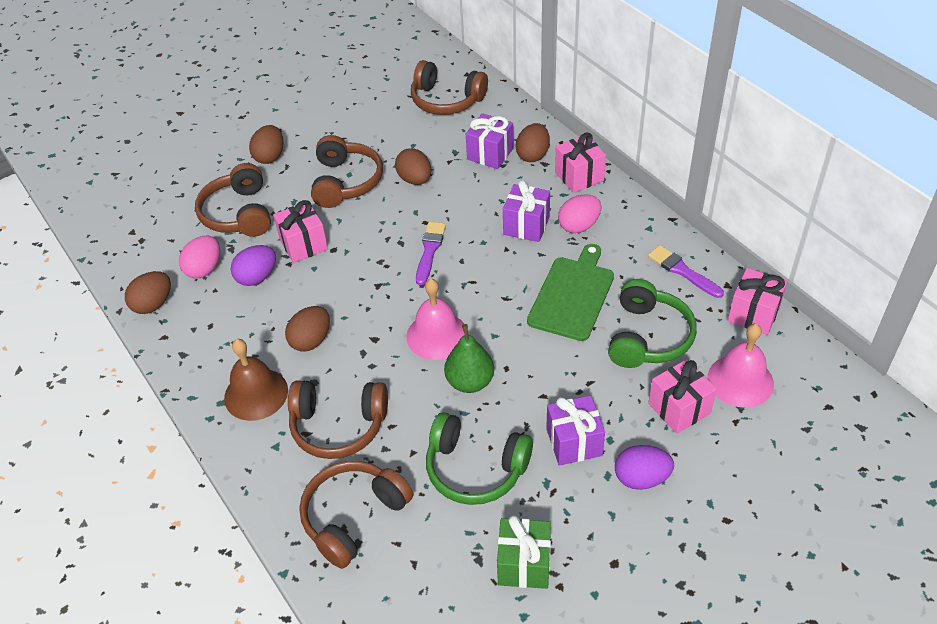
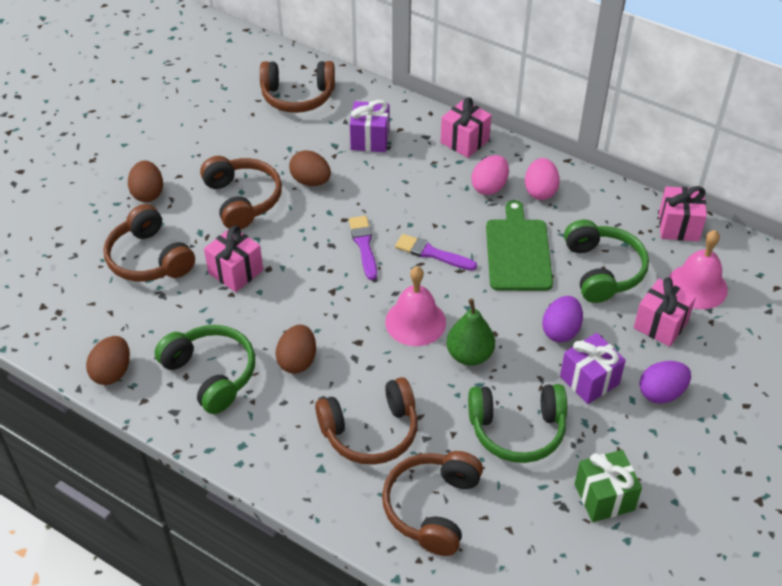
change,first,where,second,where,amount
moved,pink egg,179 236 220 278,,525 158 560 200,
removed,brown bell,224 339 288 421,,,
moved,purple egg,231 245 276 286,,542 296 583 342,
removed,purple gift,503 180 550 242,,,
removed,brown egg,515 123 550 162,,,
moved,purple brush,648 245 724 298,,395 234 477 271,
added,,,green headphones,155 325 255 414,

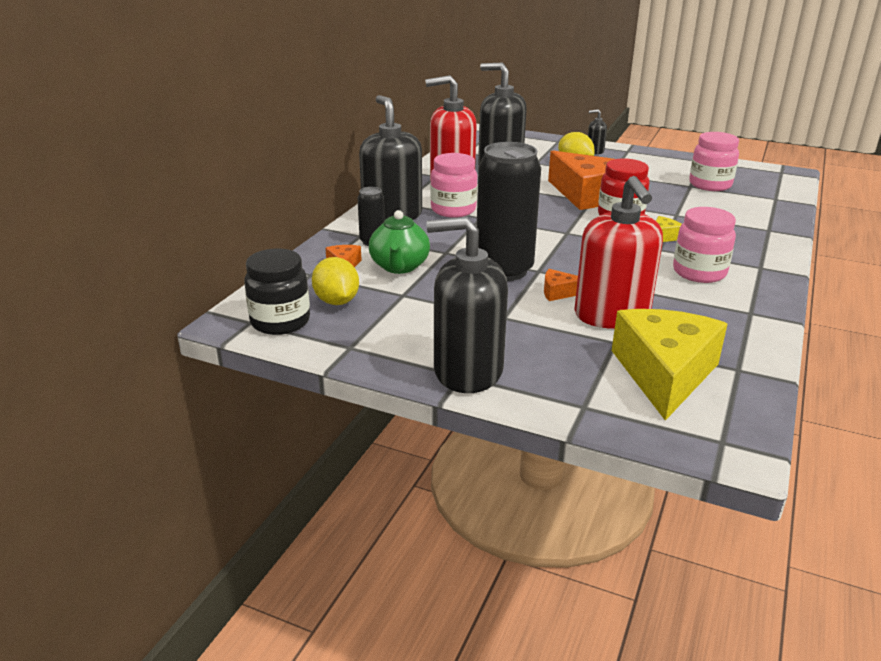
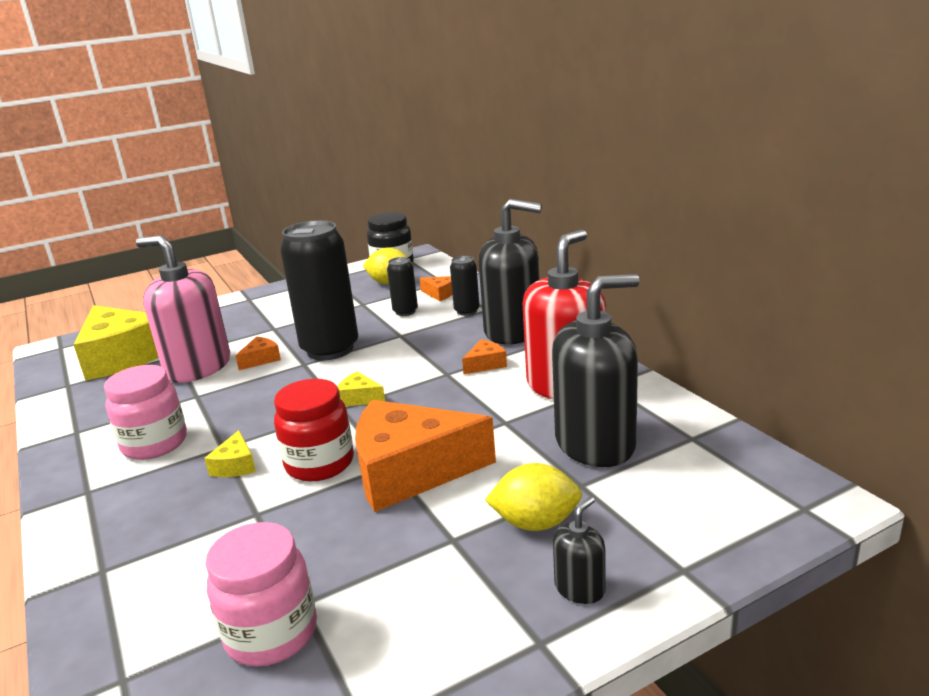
change,first,where,second,where,amount
replaced,green teapot,369 210 430 274,black can,387 257 418 316,
removed,black soap dispenser,426 217 508 393,,,
replaced,pink jar,430 153 478 218,orange cheese,462 339 507 374,
recoloured,red soap dispenser,574 176 663 329,pink soap dispenser,136 235 230 383,
added,,,yellow cheese,337 371 385 406,

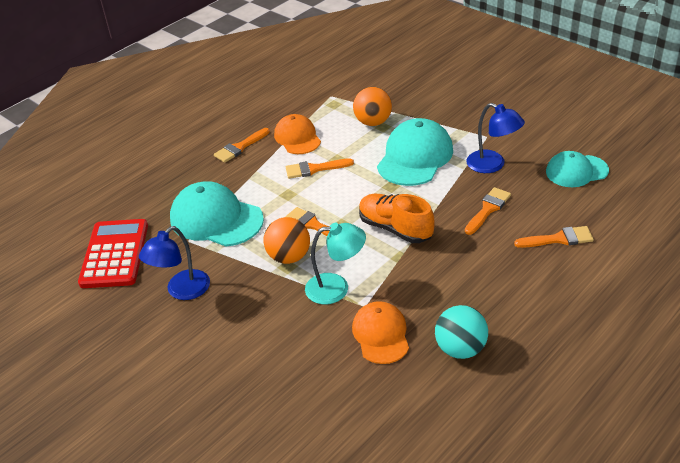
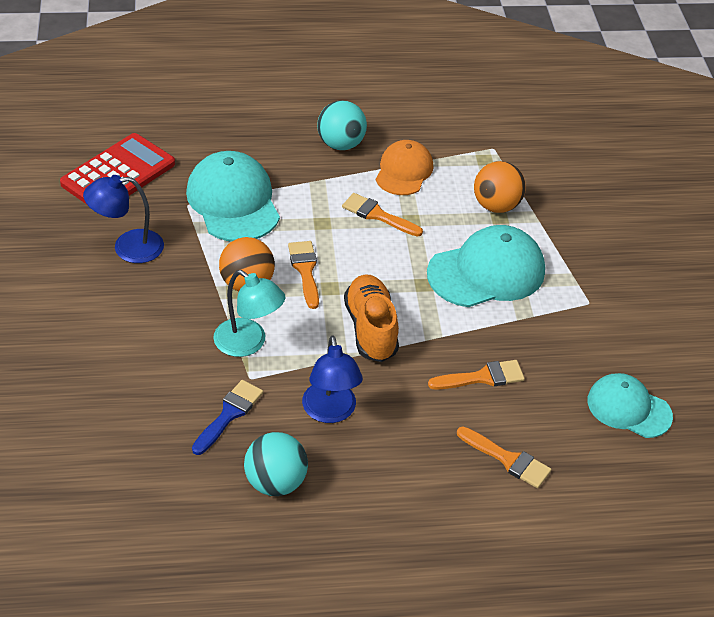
change,first,where,second,where,amount
replaced,orange brush,214 128 270 163,turquoise ball,317 100 367 150,
replaced,orange cap,352 301 409 364,blue brush,192 380 263 455,
moved,blue lamp,466 103 525 173,,302 335 363 423,

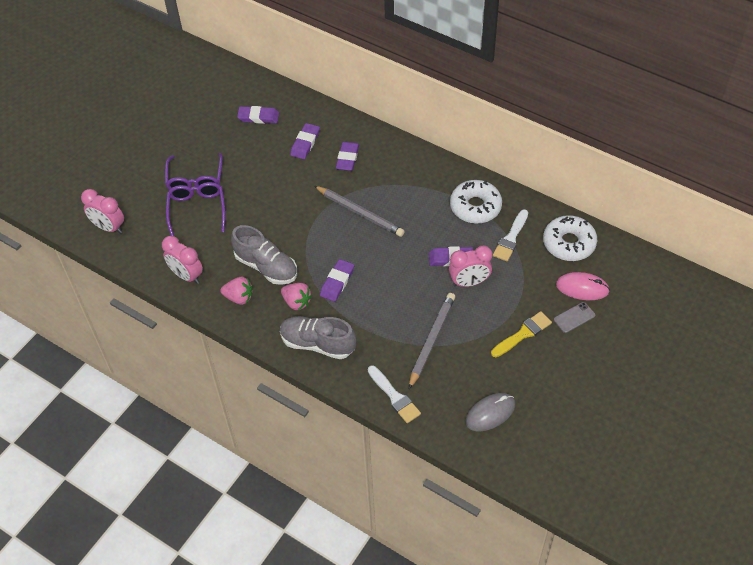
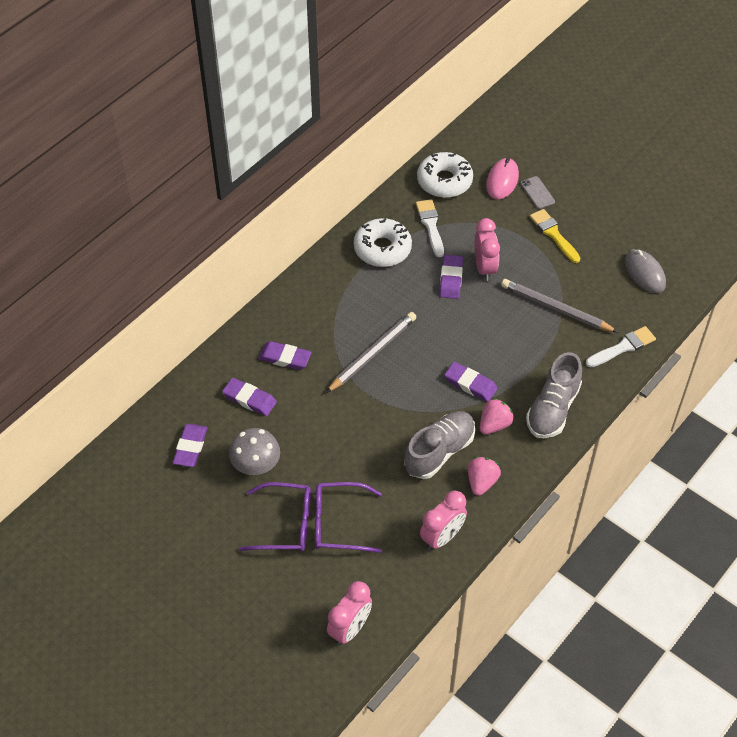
change,first,where,second,where,amount
turned,white brush,493 209 528 261,,416 199 444 257,135 degrees counterclockwise
added,,,grey mushroom,229 428 280 475,

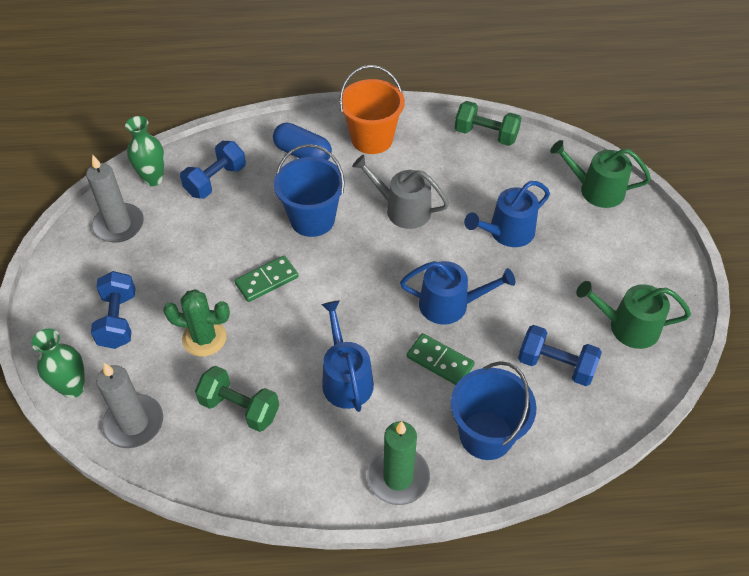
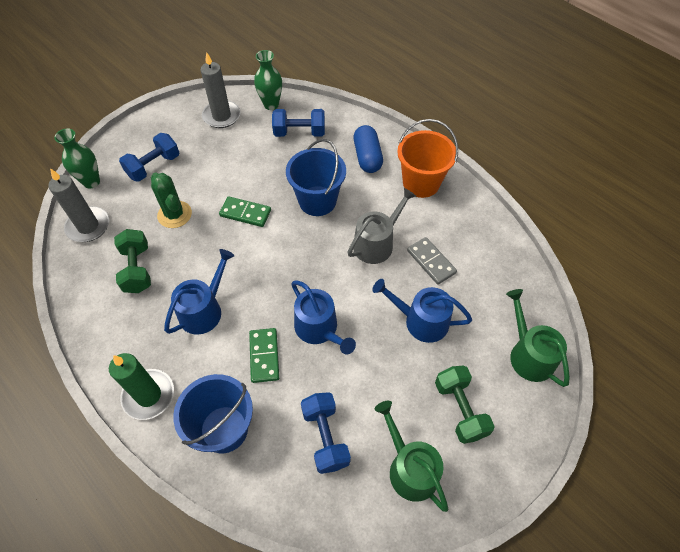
change,first,where,second,where,amount
turned,grey watering can,352 155 449 229,,347 188 416 264,60 degrees clockwise
moved,green dumbbell,455 101 521 146,,435 366 495 444,
added,,,grey domino,407 237 457 285,

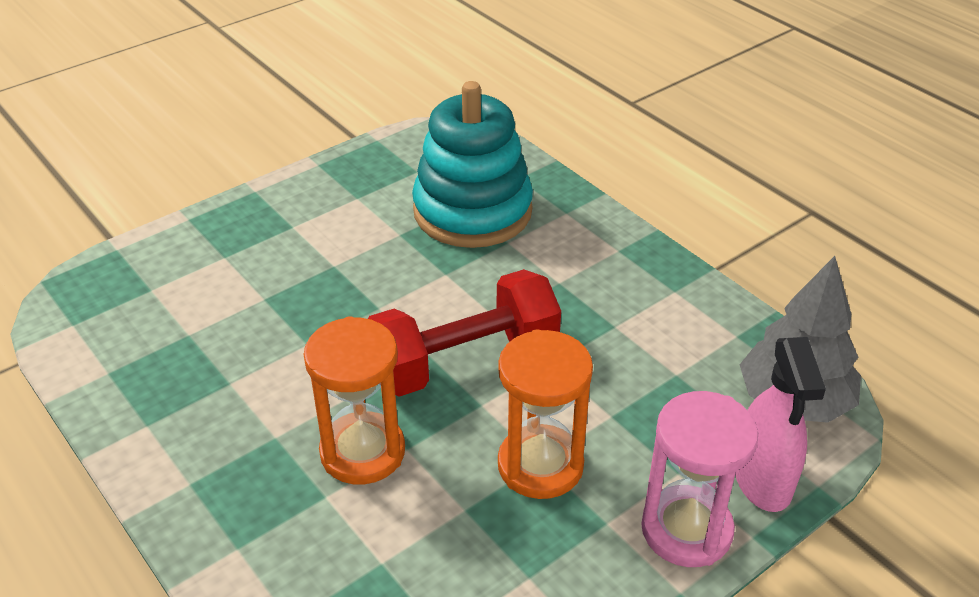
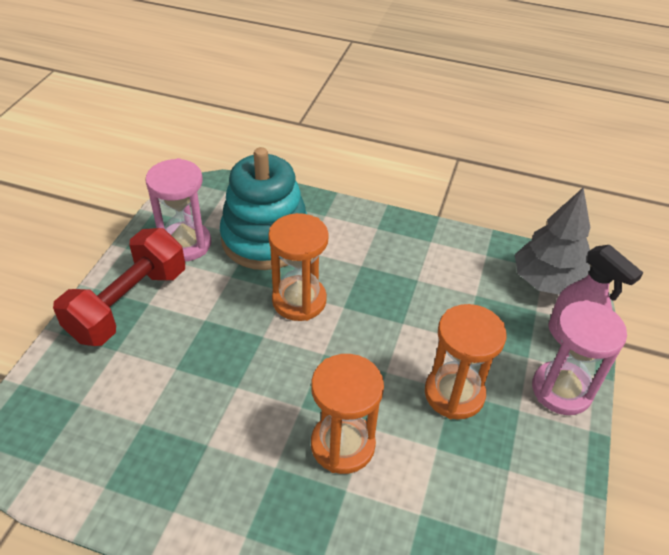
change,first,where,second,where,amount
moved,red dumbbell,368 269 561 397,,53 228 185 346,
added,,,pink hourglass,145 158 211 261,
added,,,orange hourglass,268 213 329 321,

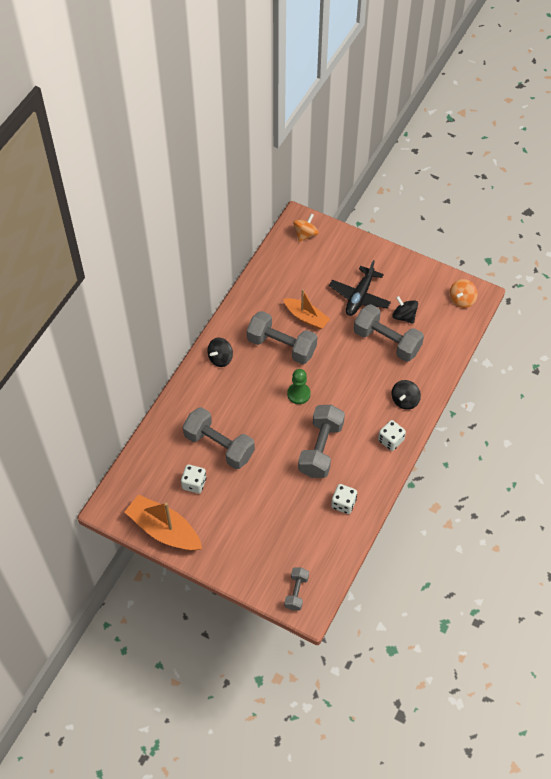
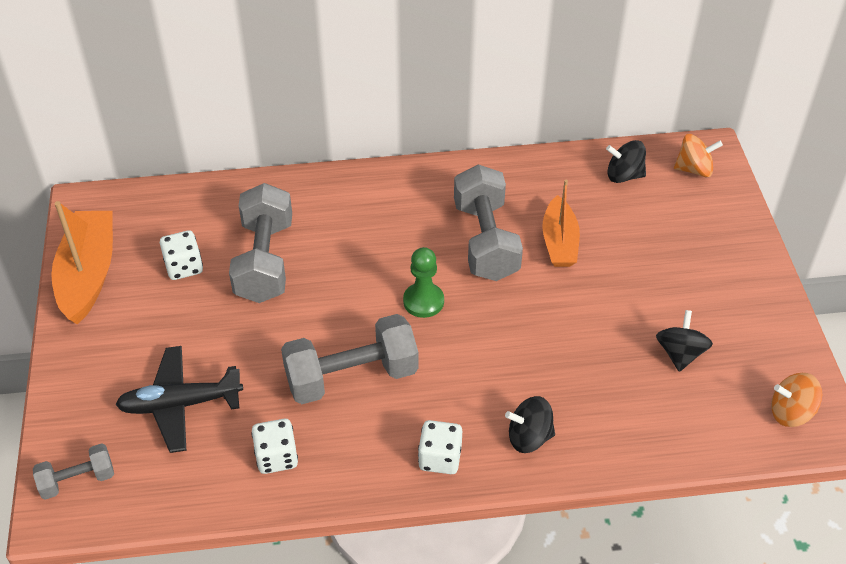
change,first,where,second,where,amount
moved,black spinning top,207 338 233 367,,606 140 646 183,
moved,black plane,329 260 391 316,,115 346 243 453,
removed,grey dumbbell,354 304 424 362,,,

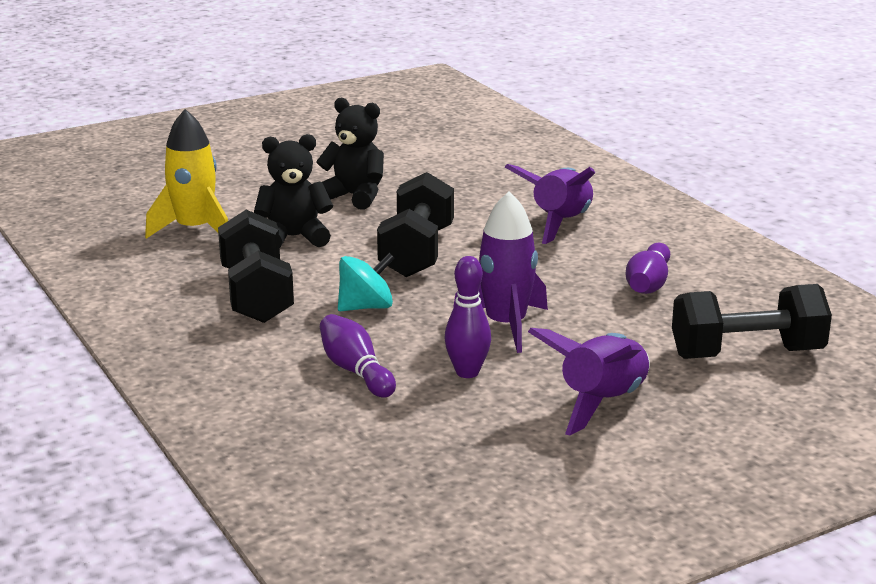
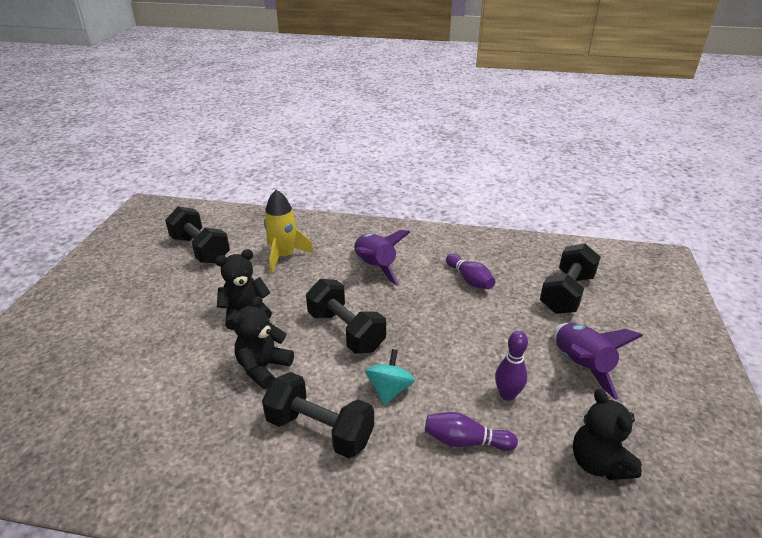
change,first,where,second,where,amount
moved,yellow rocket,145 109 228 239,,264 190 314 274,
removed,purple rocket,453 192 548 353,,,
added,,,black dumbbell,165 206 230 263,
added,,,black teddy bear,573 389 642 480,

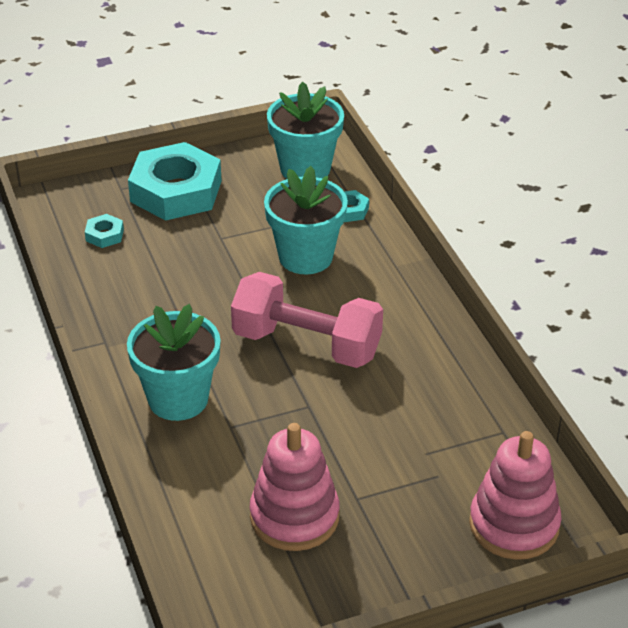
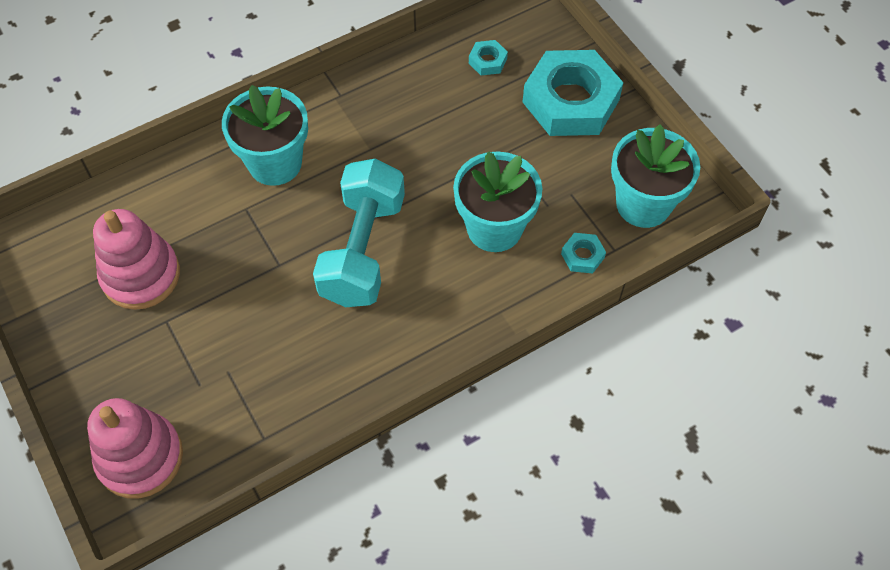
change,first,where,second,where,amount
recoloured,pink dumbbell,231 272 383 368,turquoise dumbbell,313 159 405 307,

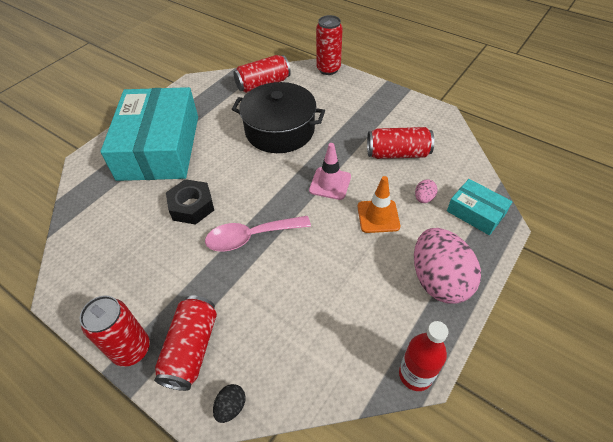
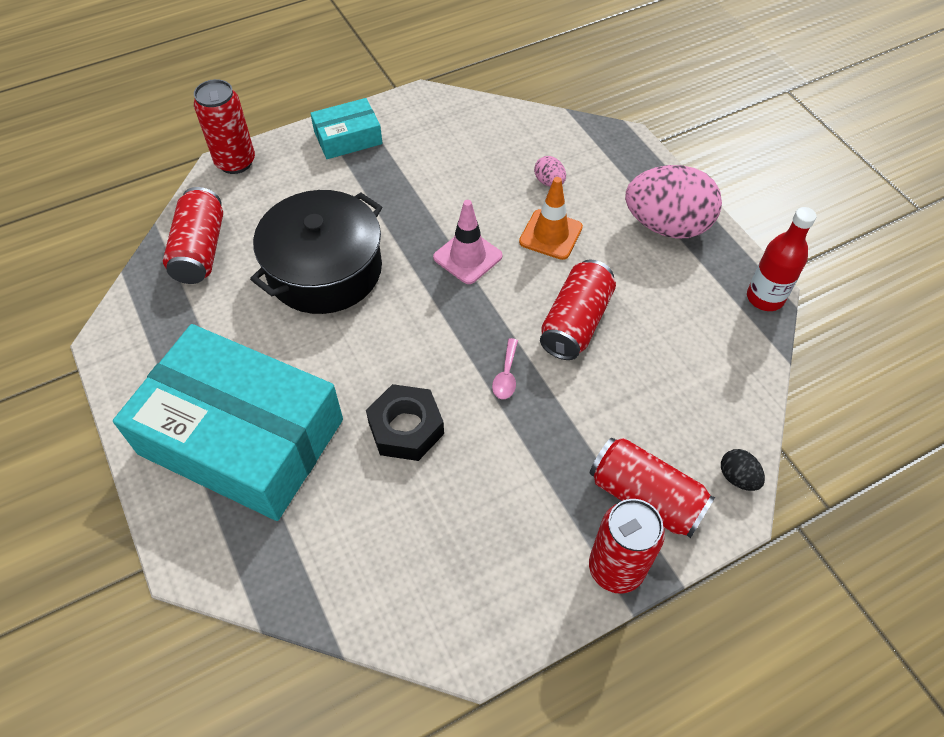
change,first,where,second,where,amount
resized,pink spoon,205 216 311 252,,492 338 518 399,x0.48
moved,red can,367 127 434 159,,540 260 616 360,
moved,turquoise box,447 179 512 235,,310 98 382 159,

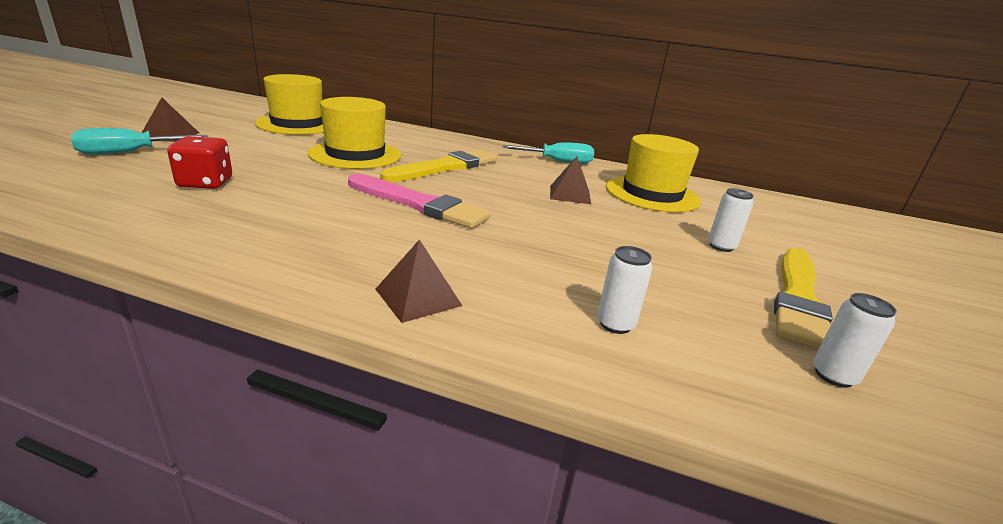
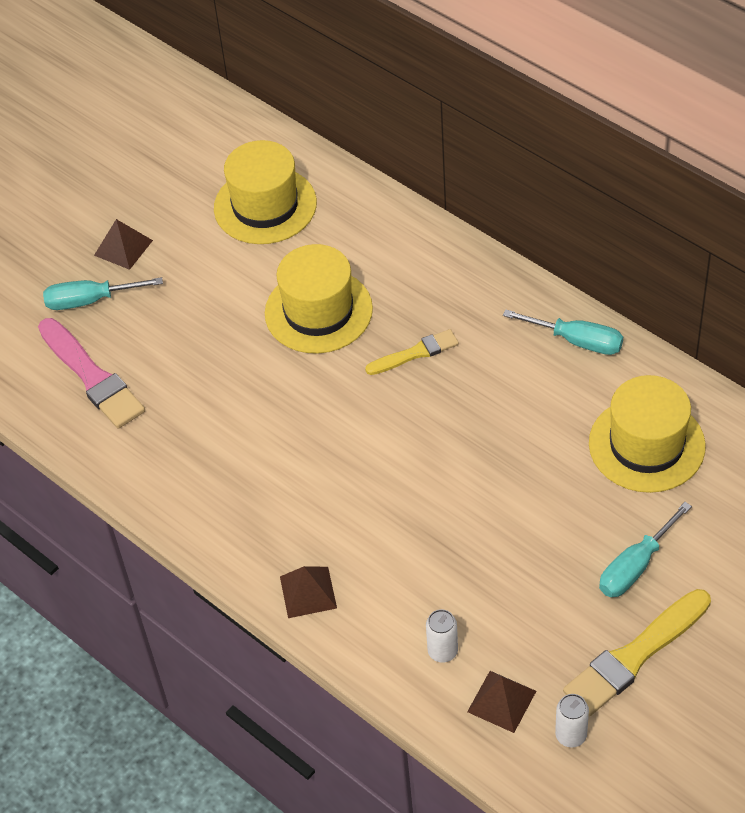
change,first,where,second,where,amount
removed,red dice,167 136 232 189,,,
moved,pink brush,348 174 490 228,,38 318 145 428,
resized,yellow brush,381 149 497 182,,365 329 459 375,x0.59
moved,brown pyramid,550 156 591 204,,467 671 536 733,
replaced,white can,708 188 754 252,turquoise screwdriver,599 502 692 597,

